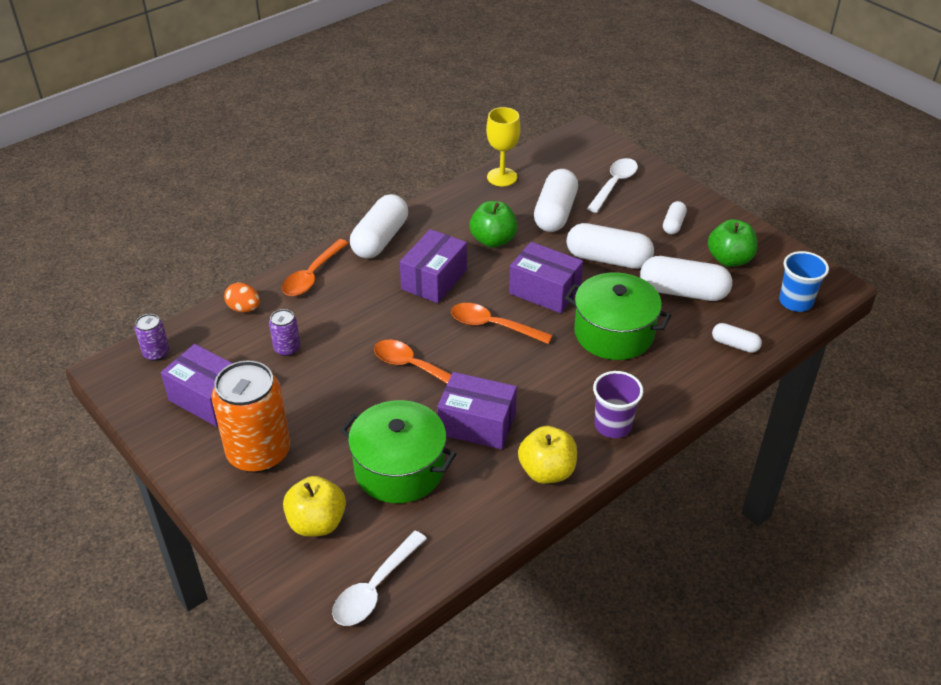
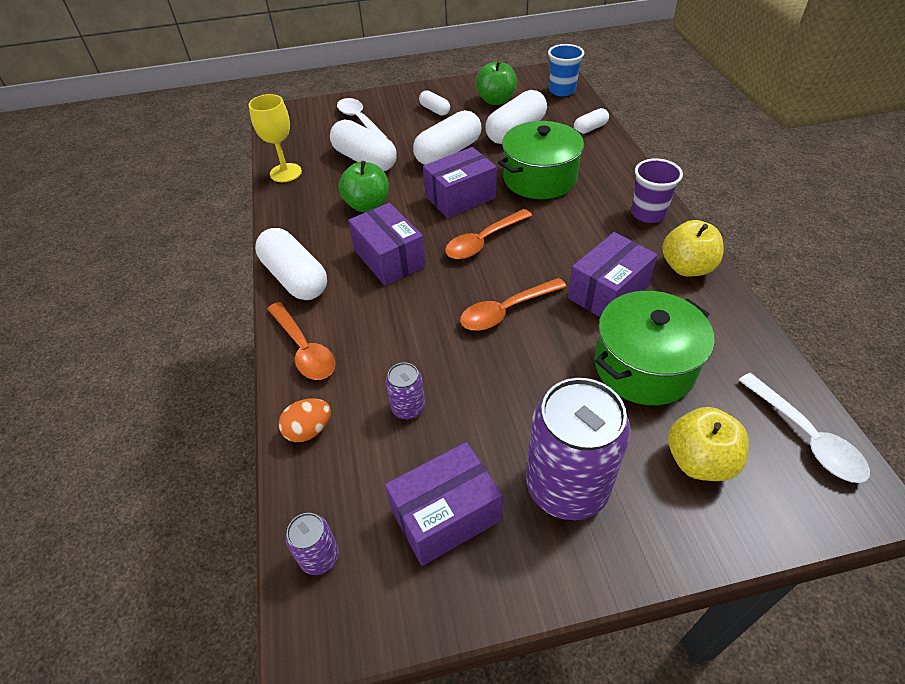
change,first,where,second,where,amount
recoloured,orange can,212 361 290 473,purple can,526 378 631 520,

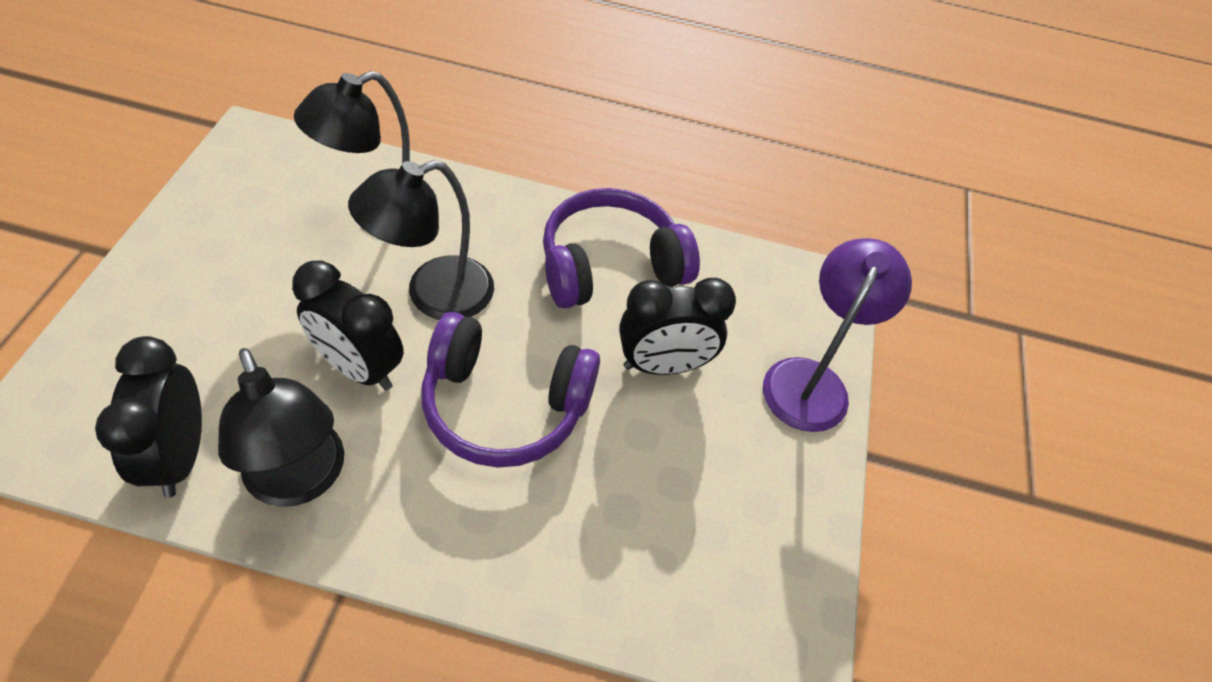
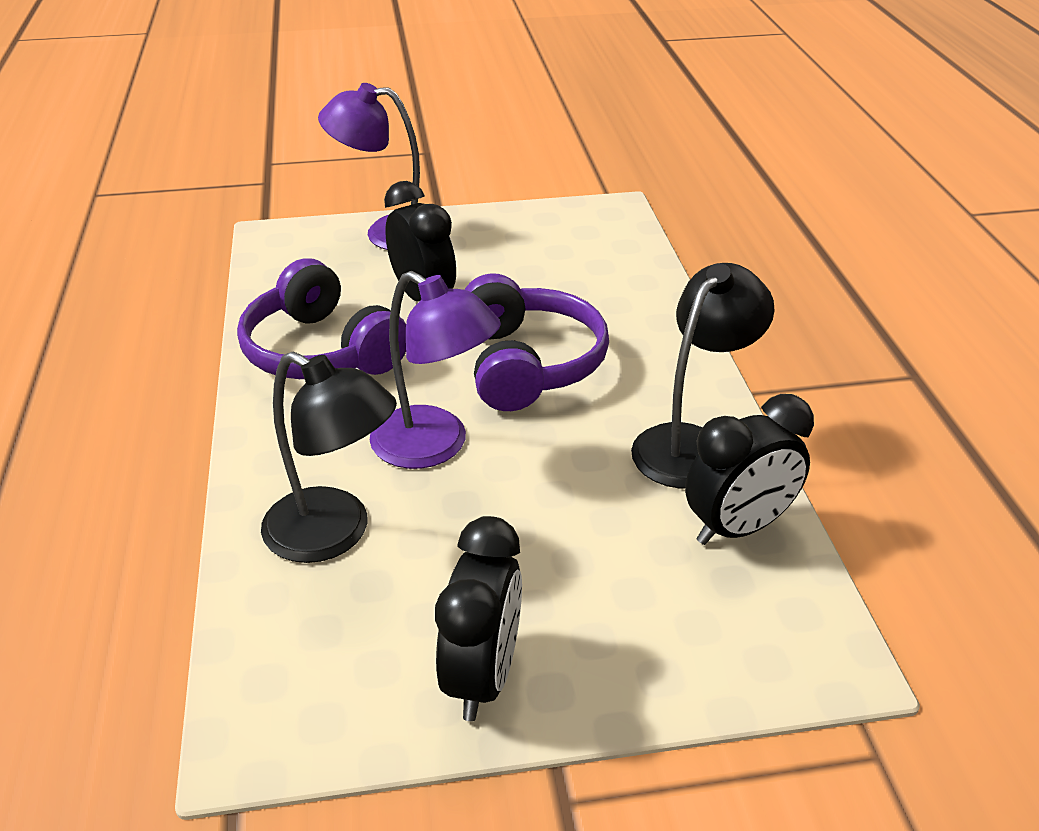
change,first,where,second,where,amount
moved,black clock,292 261 404 390,,435 516 522 721,
recoloured,black lamp,348 160 494 320,purple lamp,370 271 501 469,

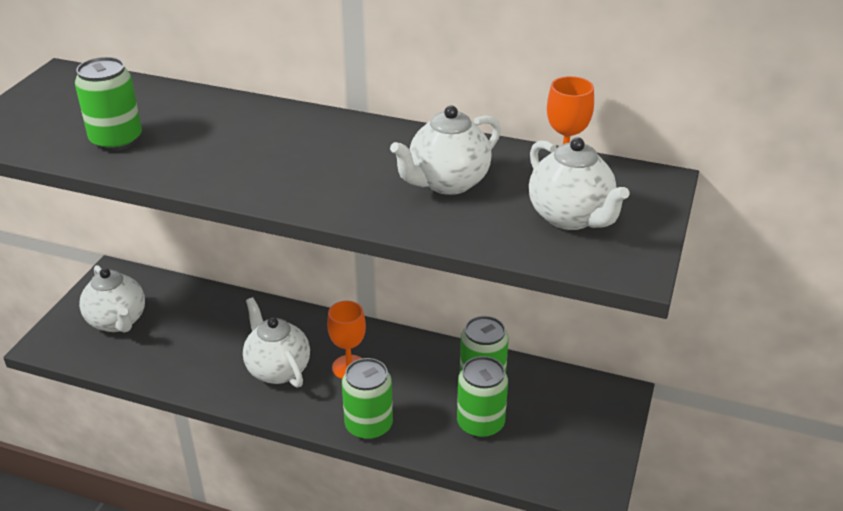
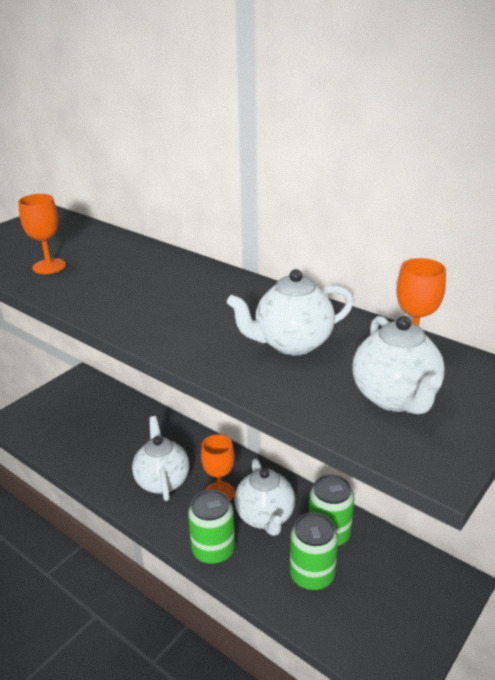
change,first,where,second,where,amount
replaced,green can,75 57 142 151,orange goblet,18 194 66 274,
moved,white teapot,79 265 145 333,,234 458 295 536,

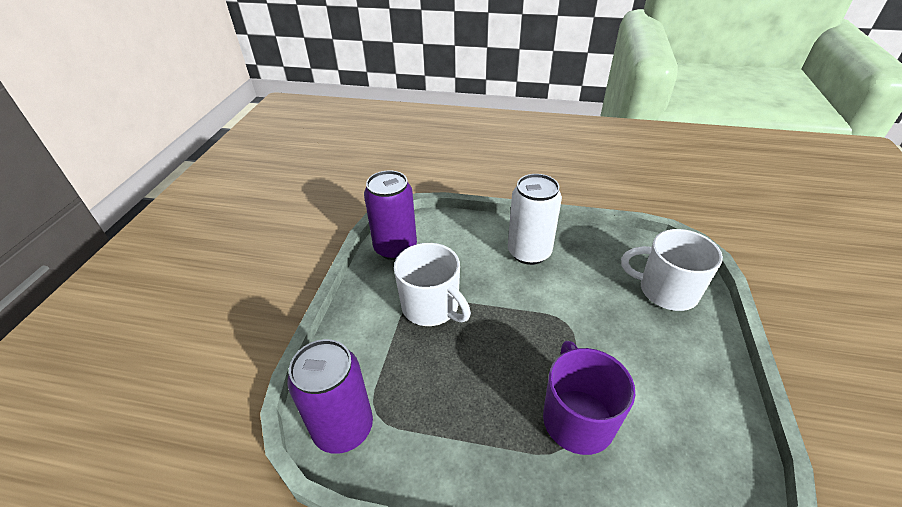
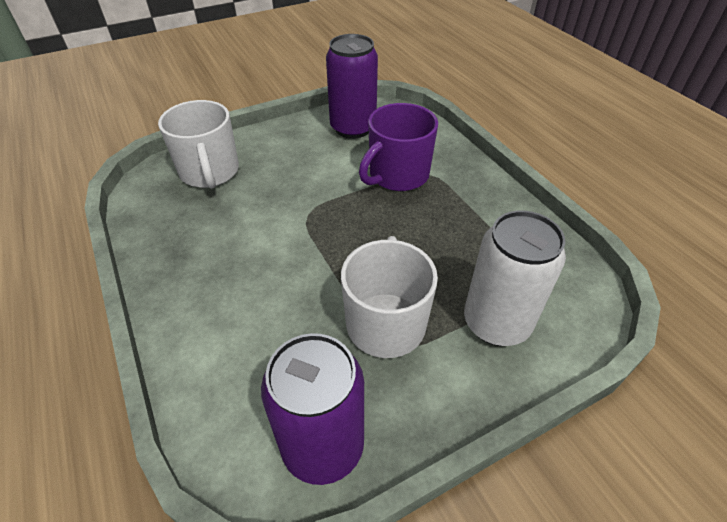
change,first,where,second,where,amount
moved,purple can,288 339 373 454,,326 34 378 139,
moved,white can,508 174 562 265,,464 211 566 346,

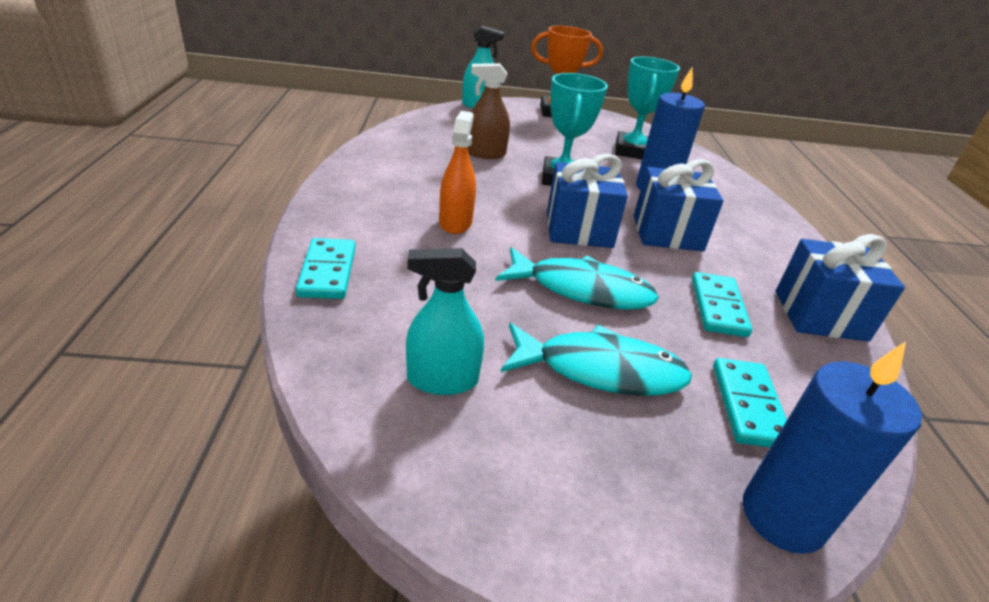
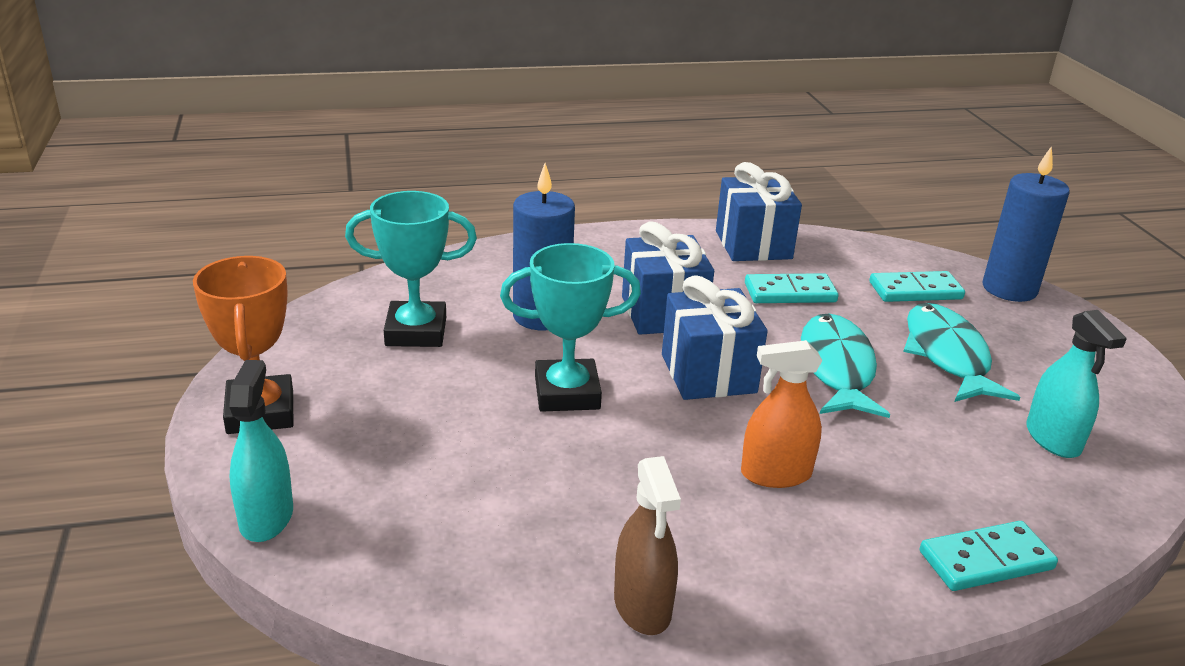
change,first,where,second,where,amount
moved,brown spray bottle,468 63 510 159,,614 456 681 635,

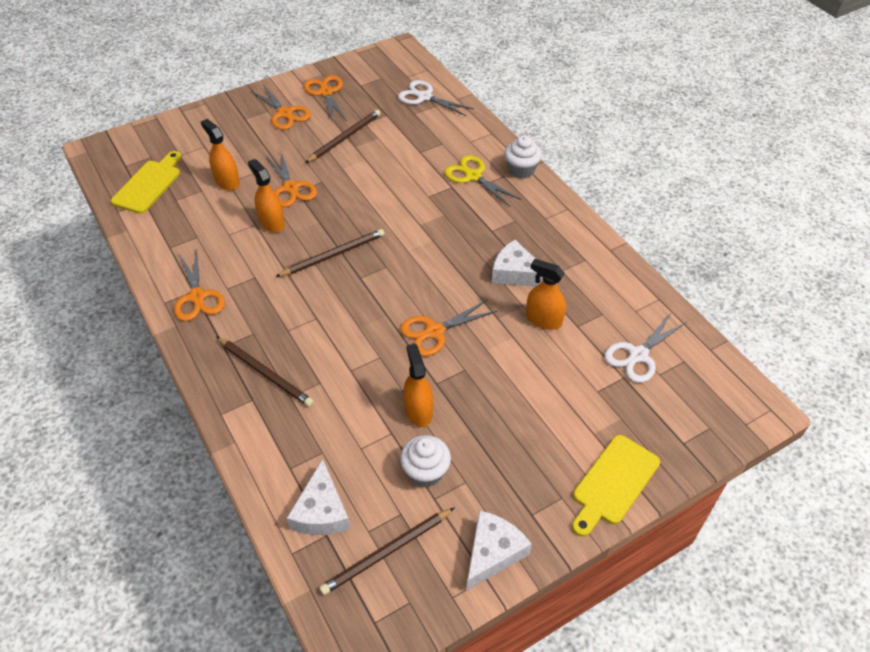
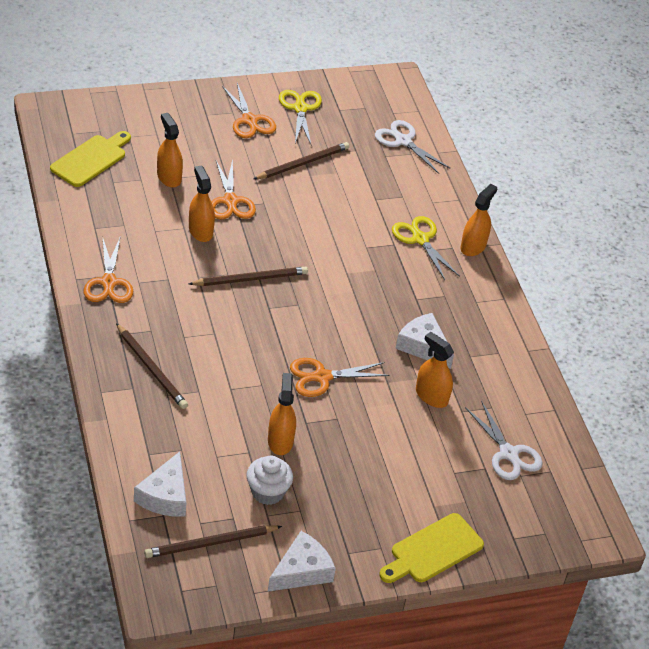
change,first,where,second,where,amount
recoloured,orange scissors,304 75 347 121,yellow scissors,279 90 322 144,
replaced,white cupcake,504 135 542 179,orange spray bottle,460 184 497 256,
turned,white scissors,604 313 688 383,,465 401 543 480,90 degrees counterclockwise

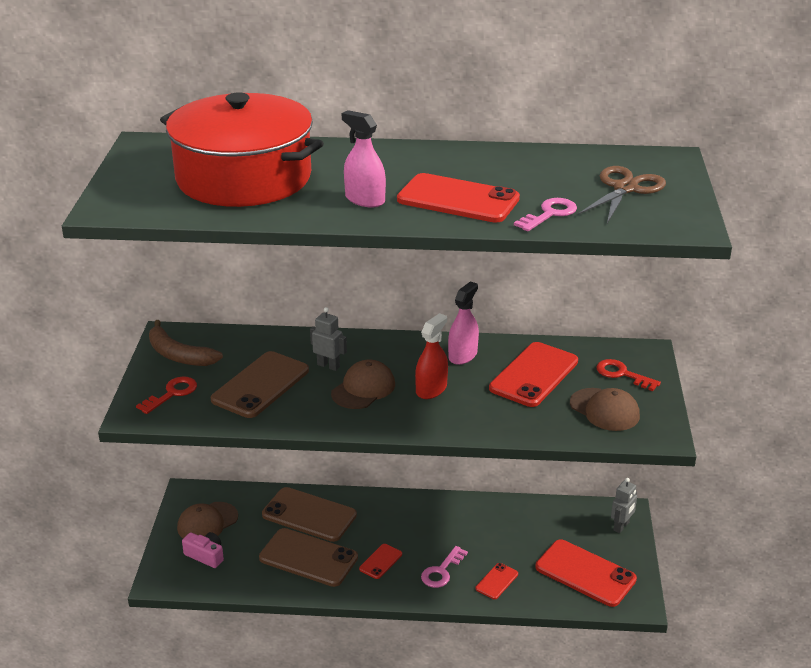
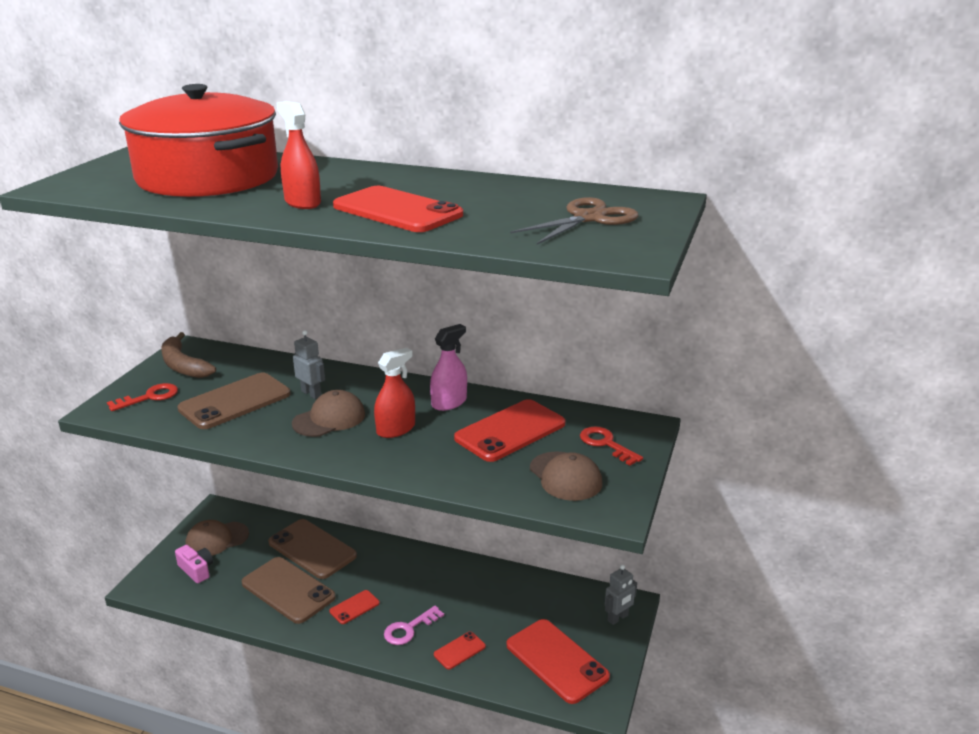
change,first,where,second,where,amount
recoloured,pink spray bottle,342 110 386 208,red spray bottle,276 101 321 209,
removed,pink key,514 198 577 231,,,

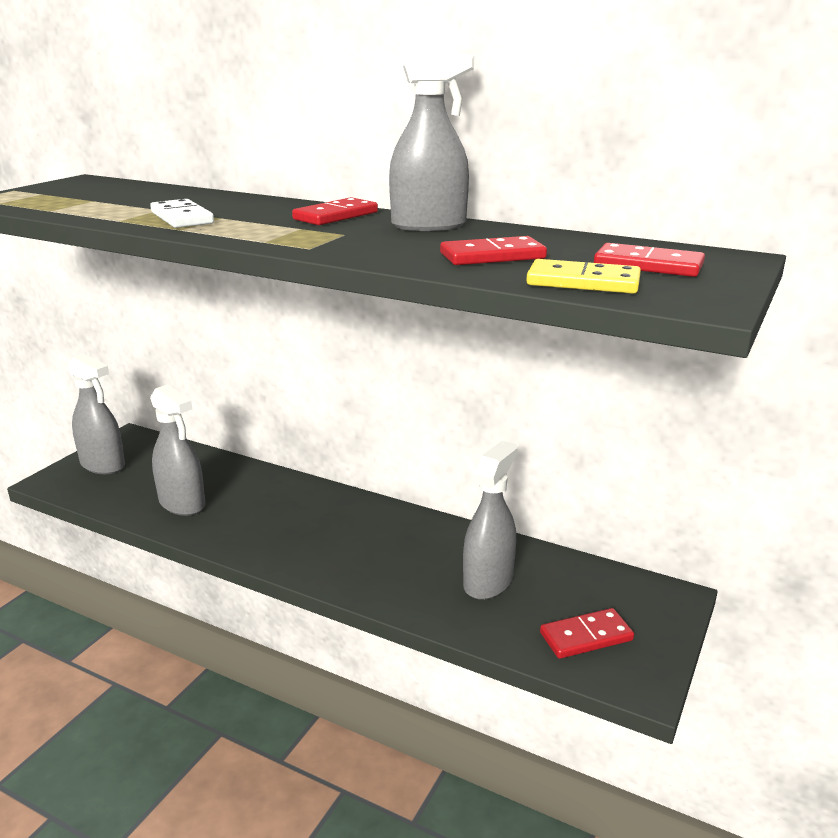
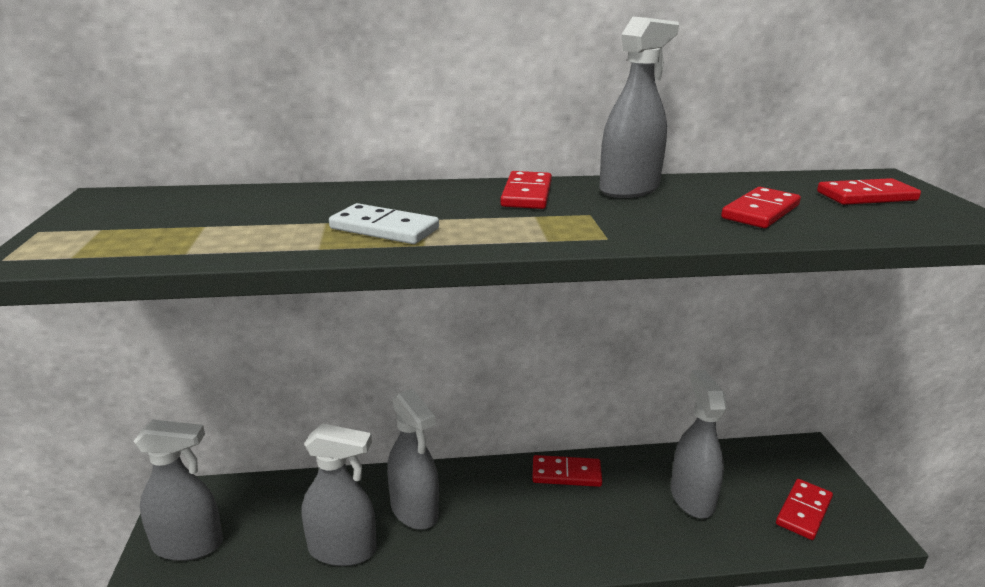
change,first,where,second,where,amount
removed,yellow domino,526 259 641 294,,,
added,,,grey spray bottle,387 388 439 530,
added,,,red domino,532 455 602 487,

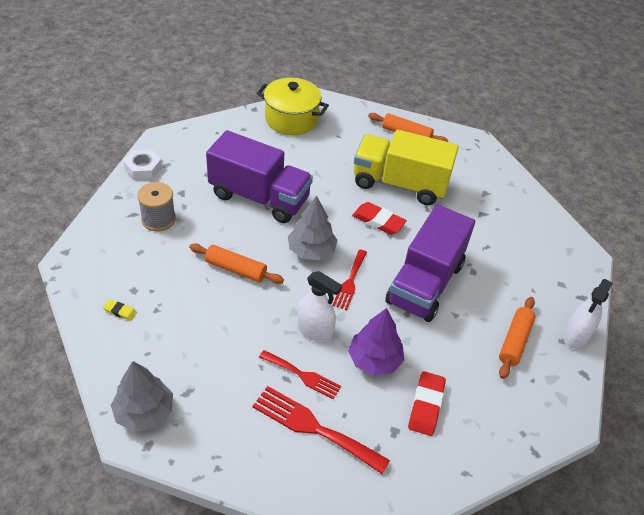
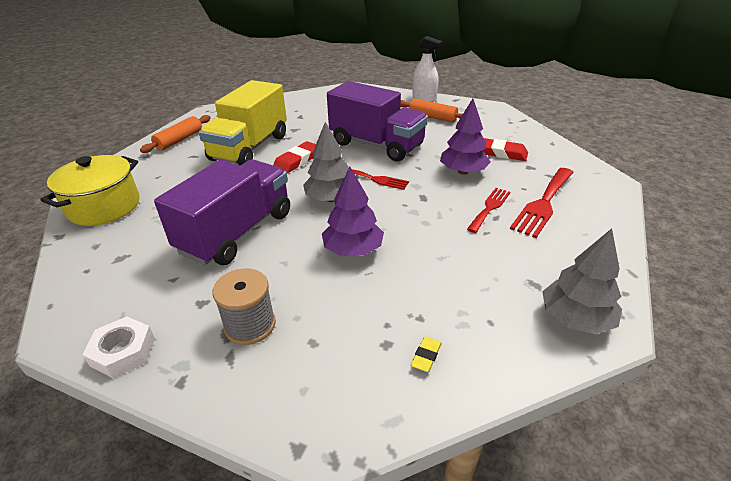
change,first,where,second,where,amount
replaced,orange rolling pin,189 243 284 284,purple tree,322 167 384 256,
removed,white spray bottle,297 271 342 342,,,

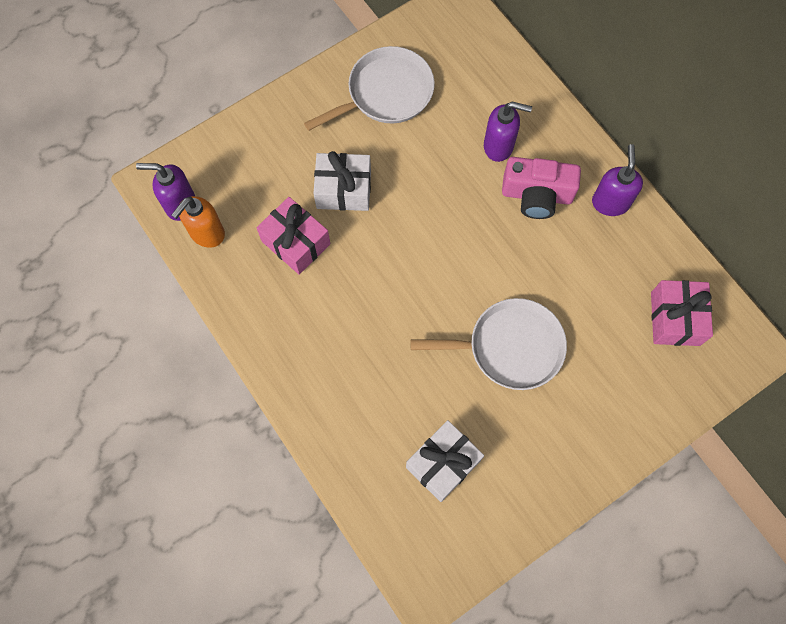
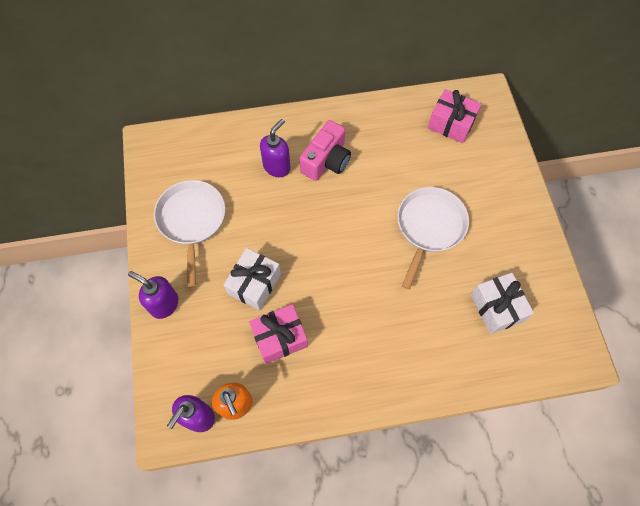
change,first,where,second,where,amount
moved,purple soap dispenser,592 144 643 216,,128 271 178 319,

